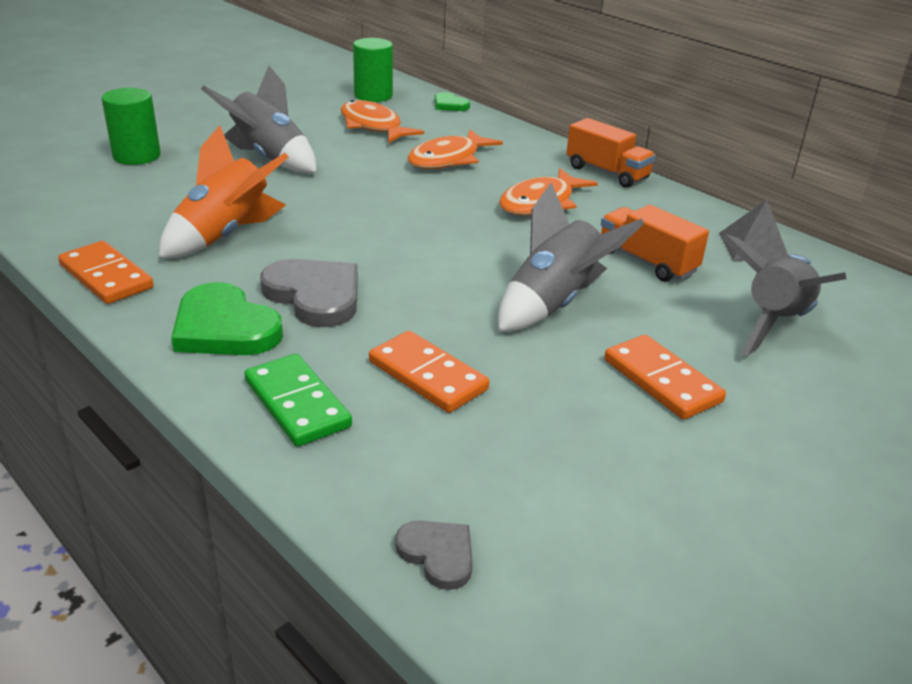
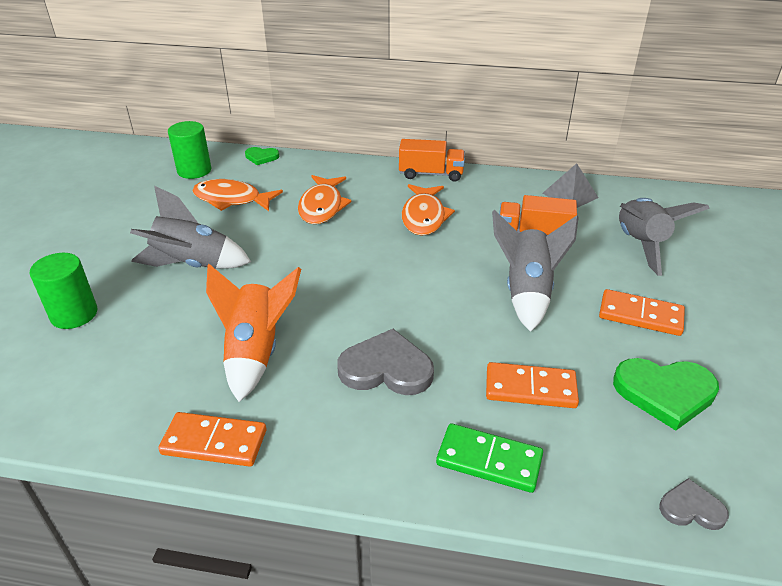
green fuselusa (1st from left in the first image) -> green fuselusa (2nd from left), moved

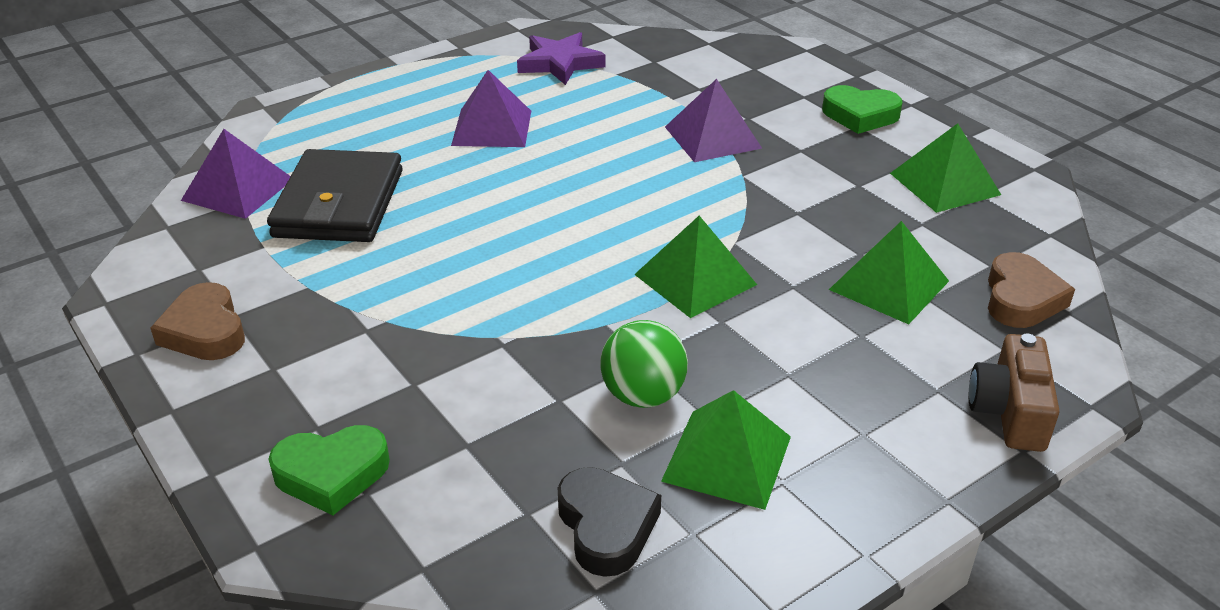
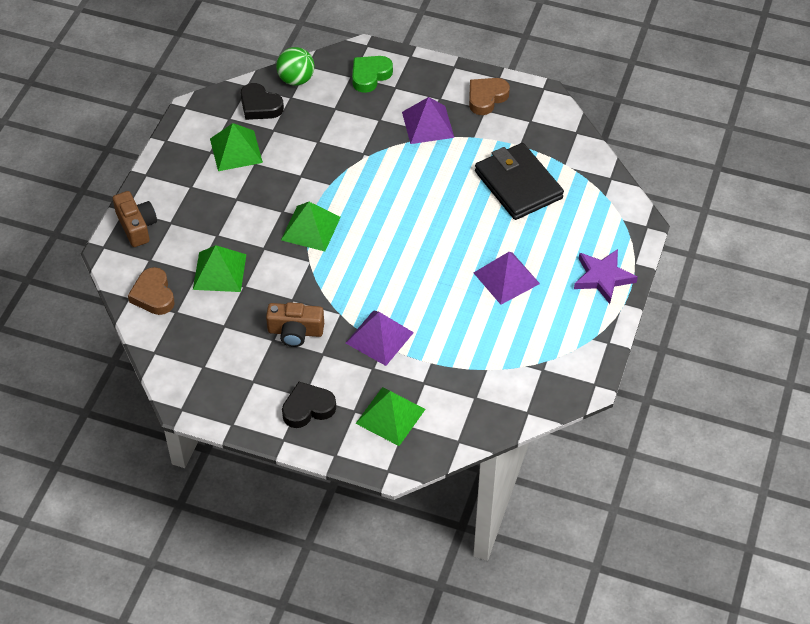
brown fuselusa (1st from left in the first image) -> brown fuselusa (2nd from left), 75 degrees counterclockwise
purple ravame (1st from left in the first image) -> purple ravame (2nd from left), moved
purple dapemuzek, moved
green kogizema, moved
green fuselusa (2nd from left) -> black fuselusa (2nd from left)
green ravame (4th from left), moved
none -> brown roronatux (2nd from left)

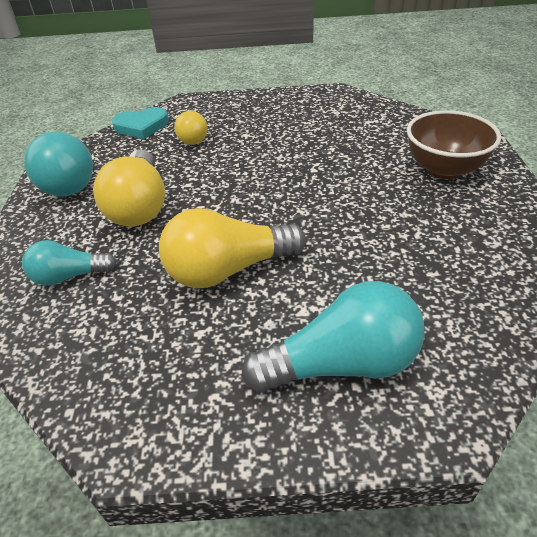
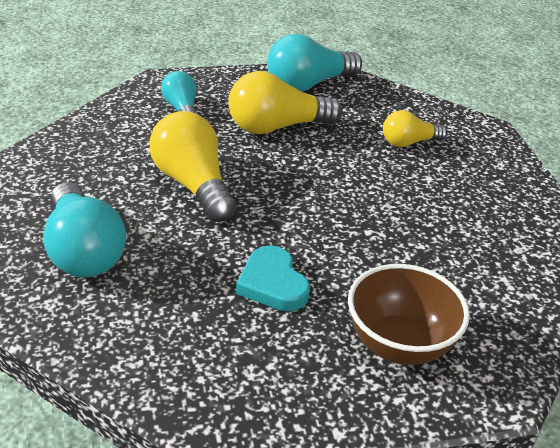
turquoise fuselusa, moved

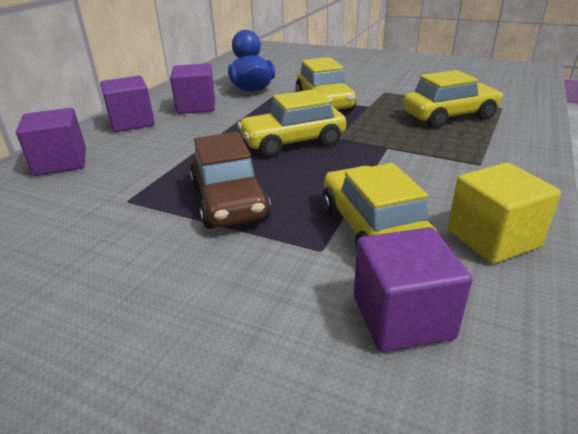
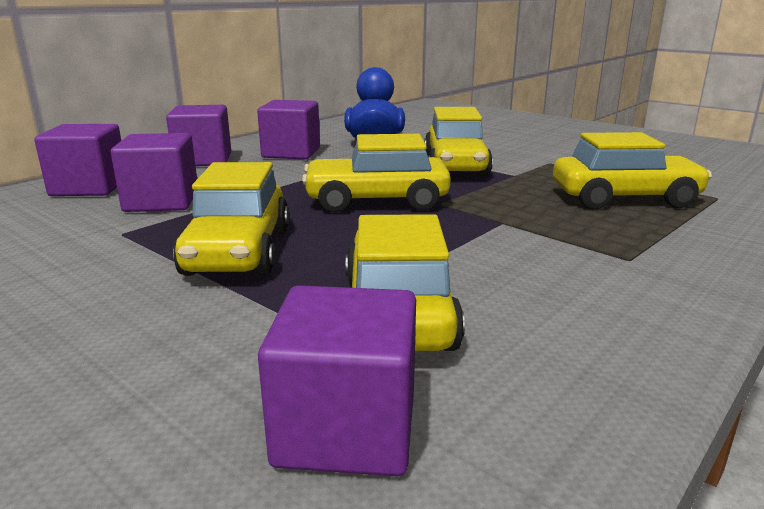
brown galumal -> yellow galumal (1st from left)
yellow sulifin -> none
none -> purple sulifin (2nd from left)

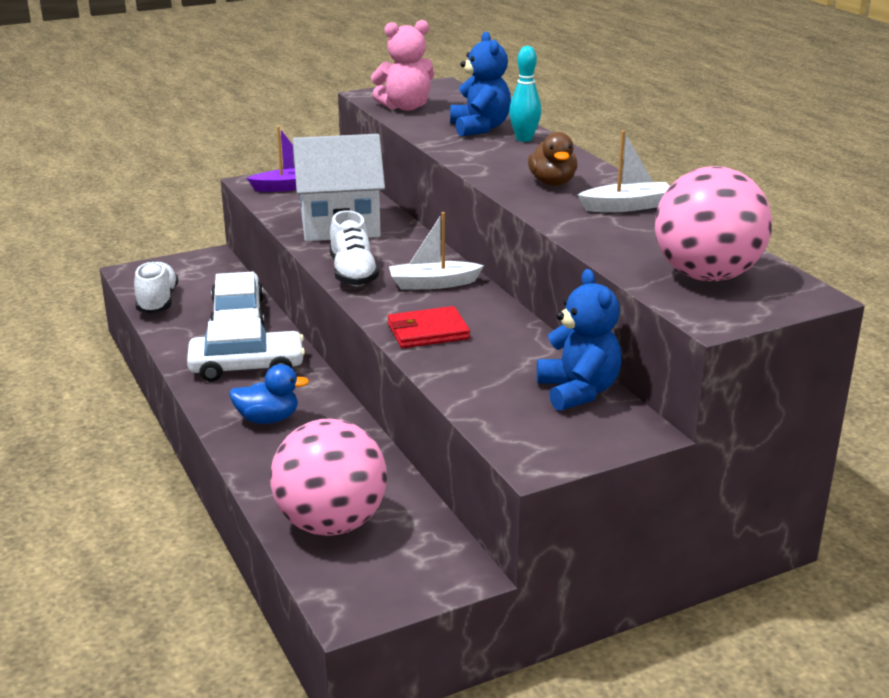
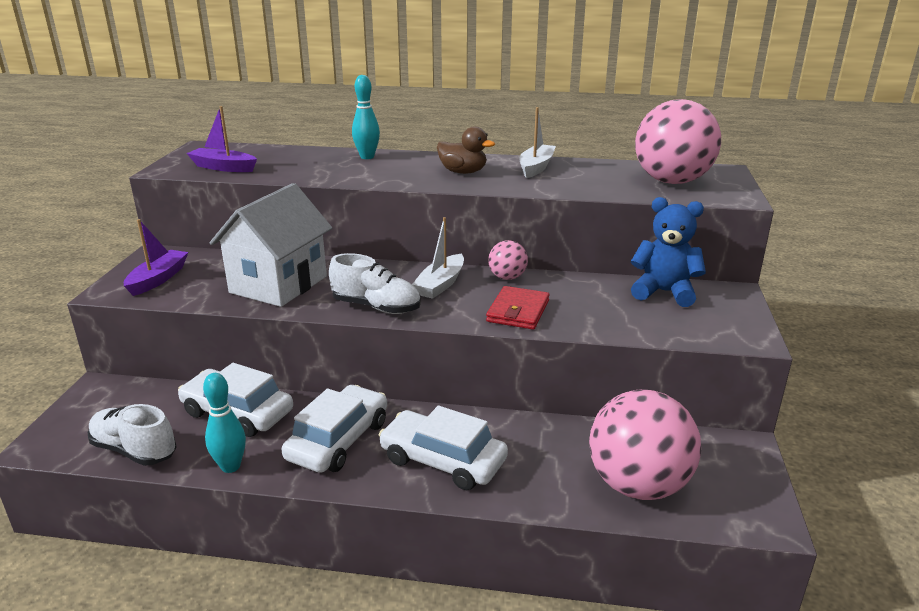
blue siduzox -> white galumal (3rd from left)
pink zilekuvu -> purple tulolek (2nd from left)
blue zilekuvu (1st from left) -> none
none -> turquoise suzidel (1st from left)
none -> pink kogizema (1st from left)

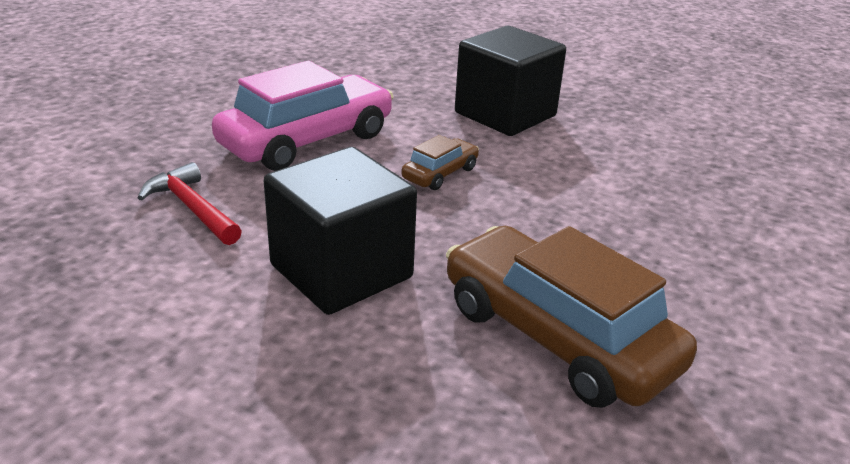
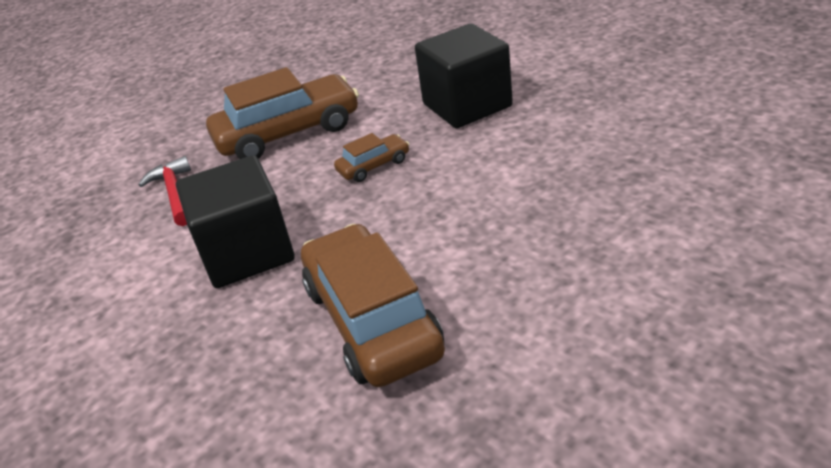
pink galumal -> brown galumal (1st from left)

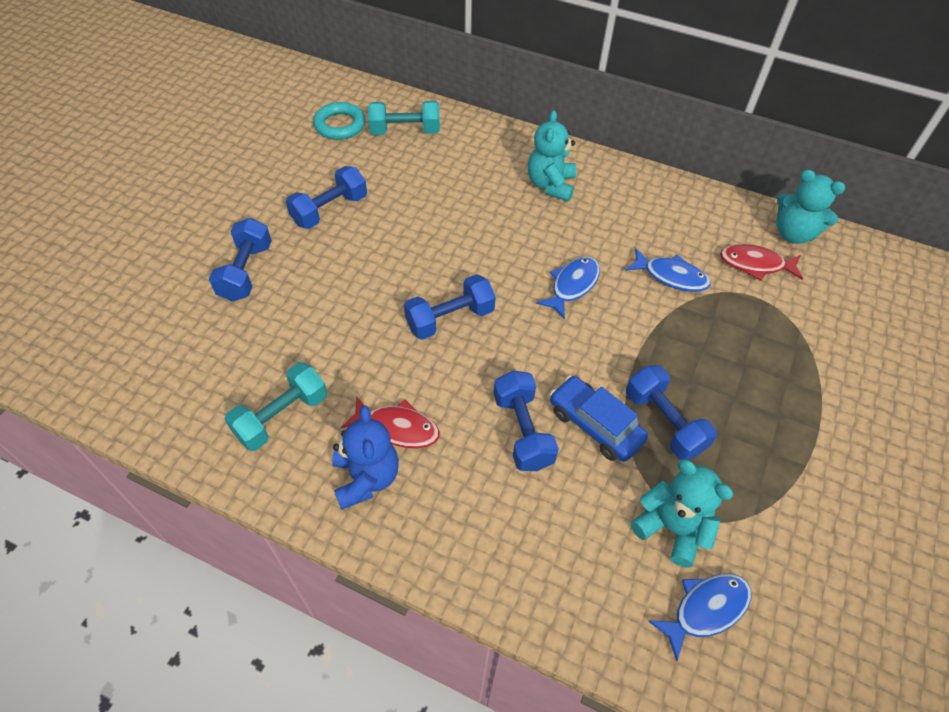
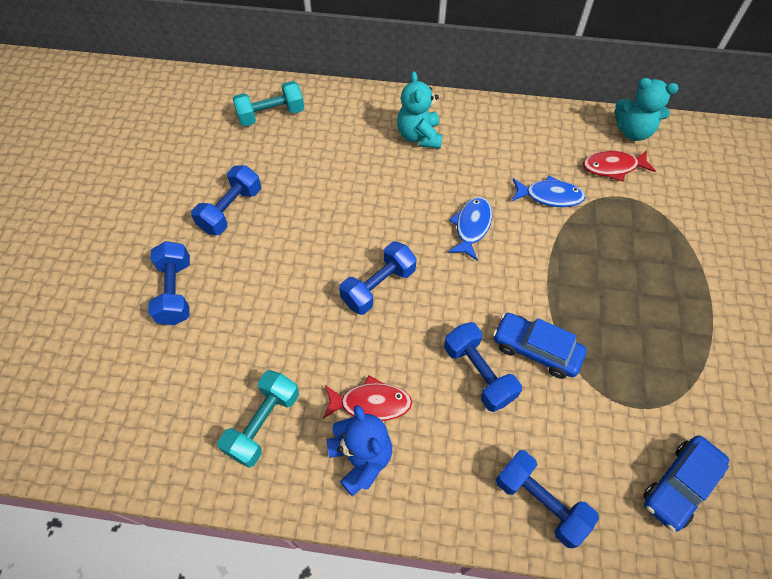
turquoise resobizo -> none
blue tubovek (5th from left), moved
turquoise zilekuvu (2nd from left) -> none
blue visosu (3rd from left) -> blue galumal (2nd from left)

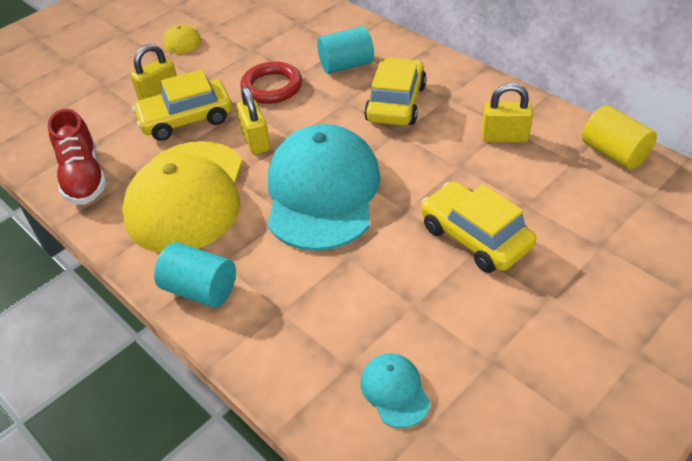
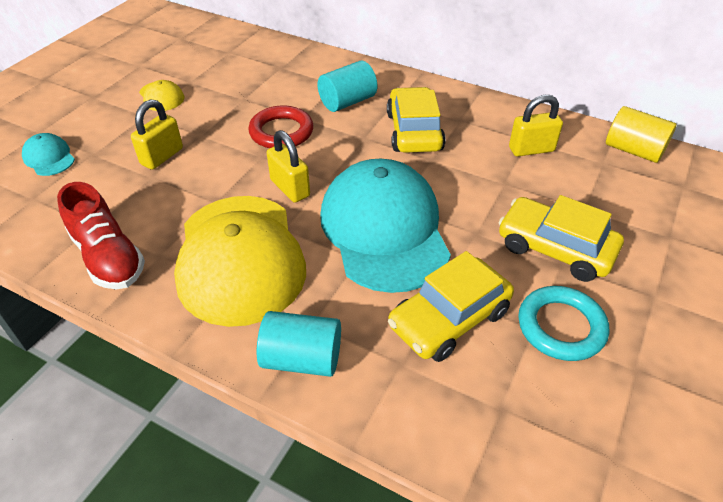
yellow galumal (1st from left in the first image) -> yellow galumal (2nd from left), moved
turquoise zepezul (2nd from left in the first image) -> turquoise zepezul (1st from left), moved
none -> turquoise resobizo

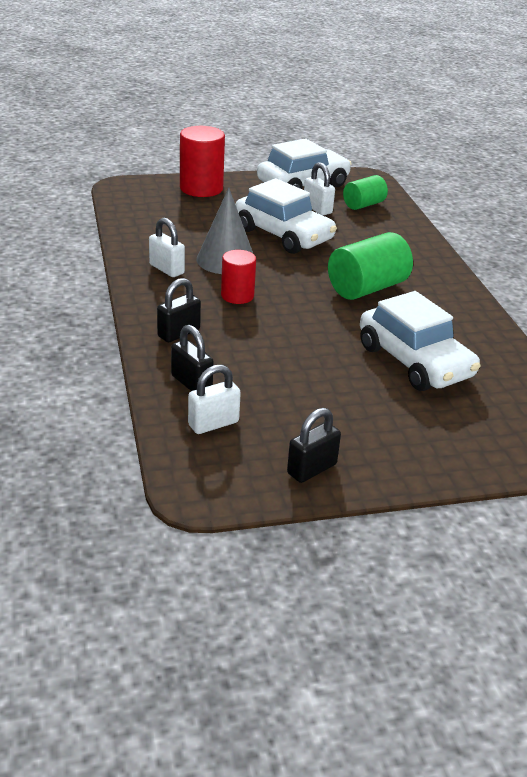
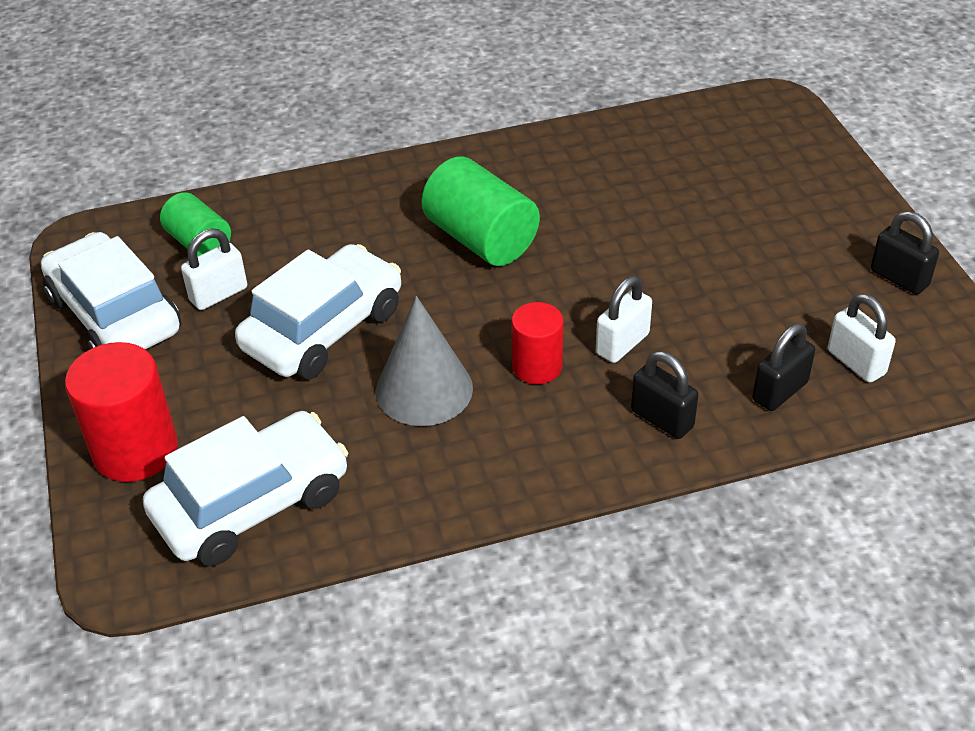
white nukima (1st from left in the first image) -> white nukima (2nd from left), moved
white galumal (3rd from left in the first image) -> white galumal (2nd from left), moved

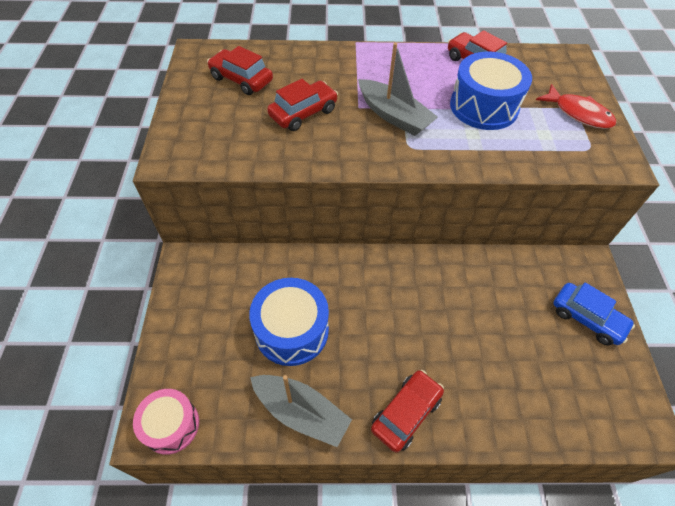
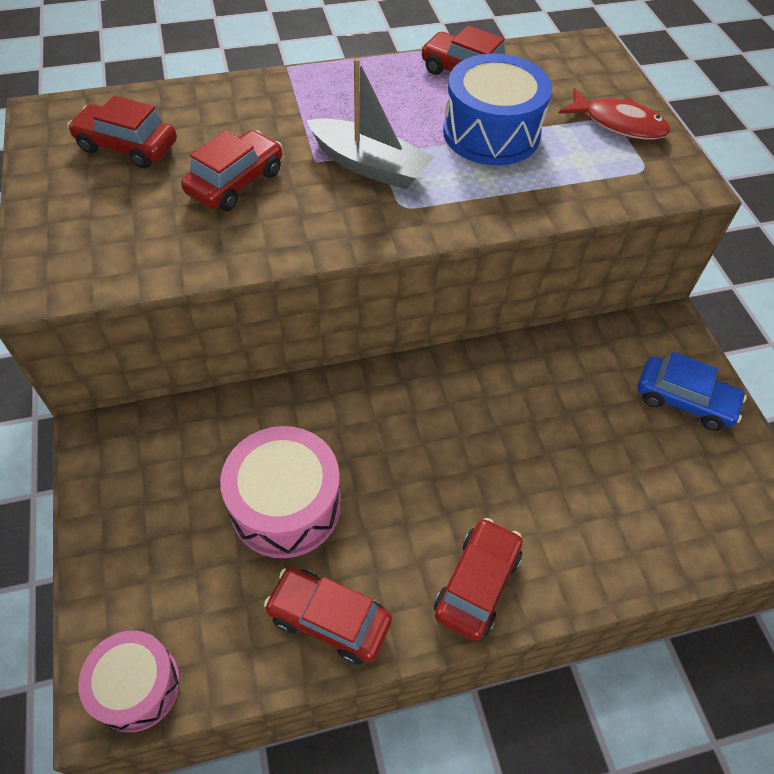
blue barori (1st from left) -> pink barori (2nd from left)
grey tulolek (1st from left) -> red galumal (3rd from left)

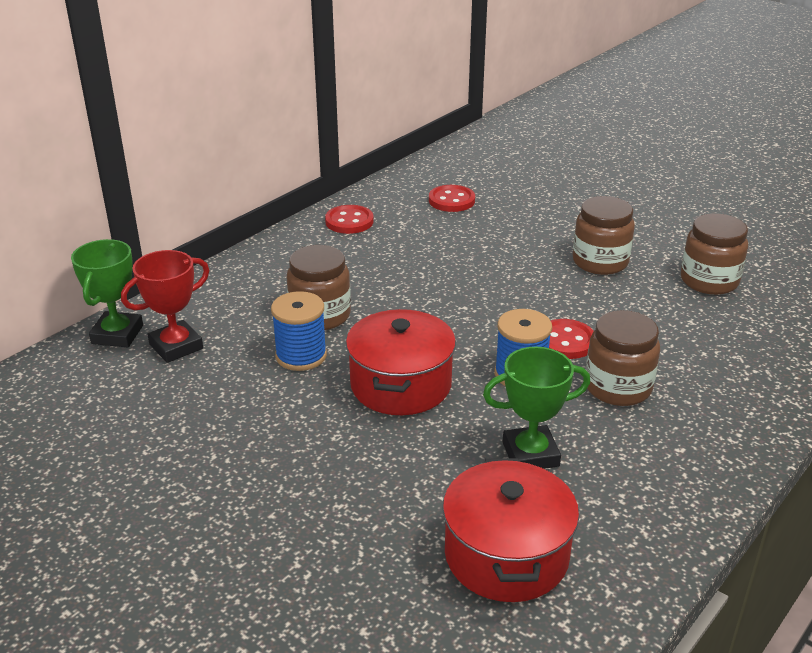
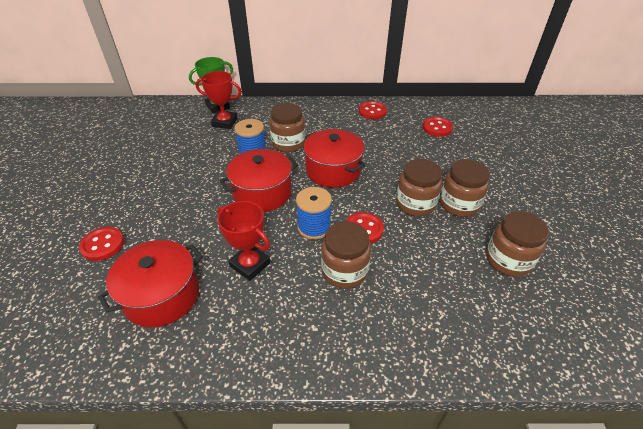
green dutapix (2nd from left) -> red dutapix (2nd from left)
none -> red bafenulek (1st from left)
none -> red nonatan (3rd from left)
none -> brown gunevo (3rd from left)

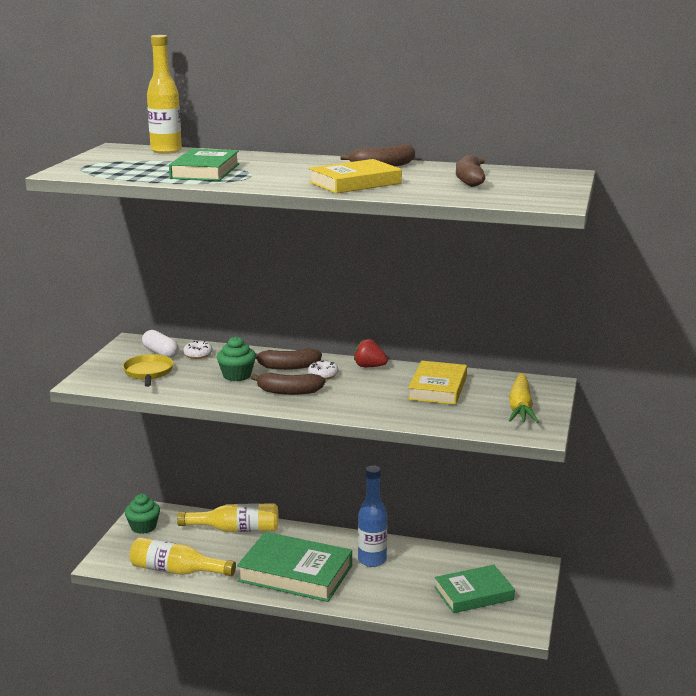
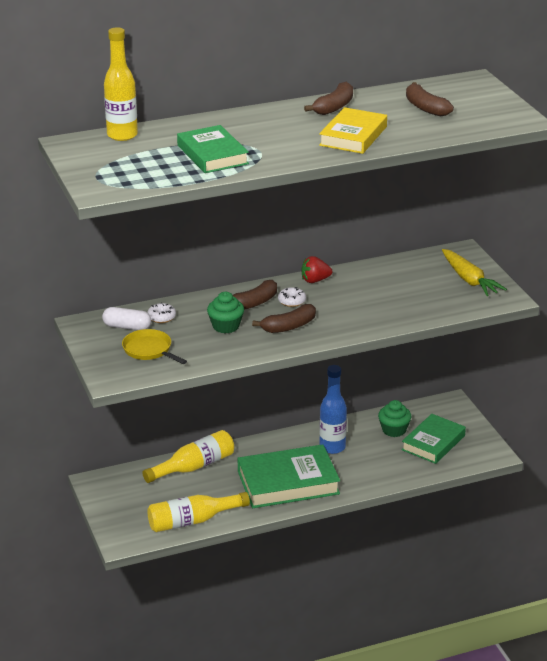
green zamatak (1st from left in the first image) -> green zamatak (2nd from left), moved
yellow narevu (2nd from left) -> none

